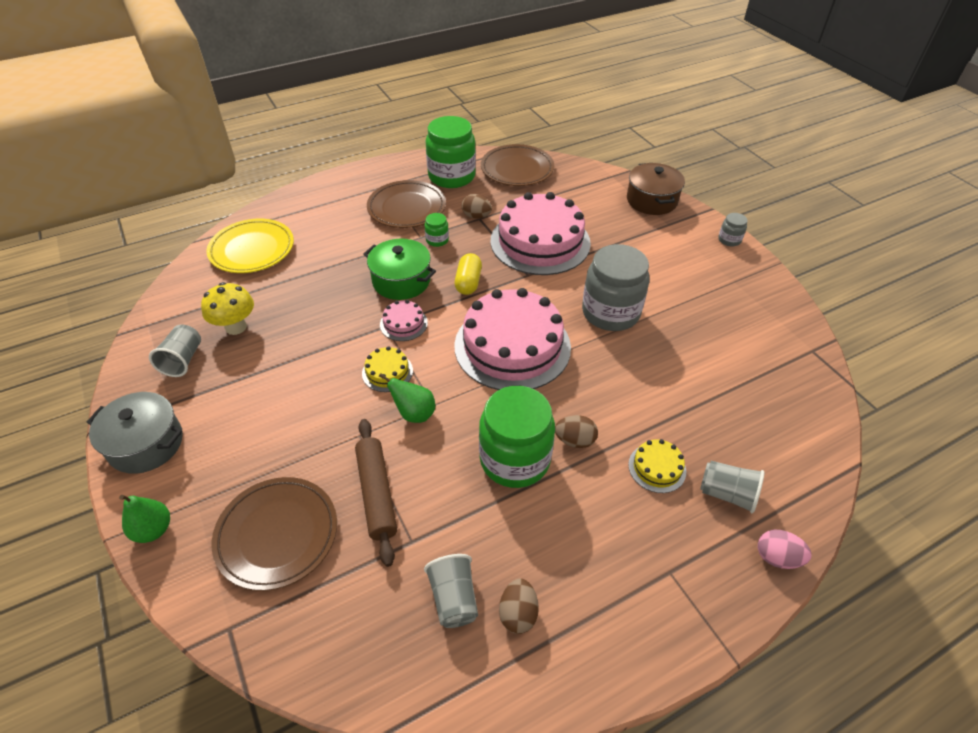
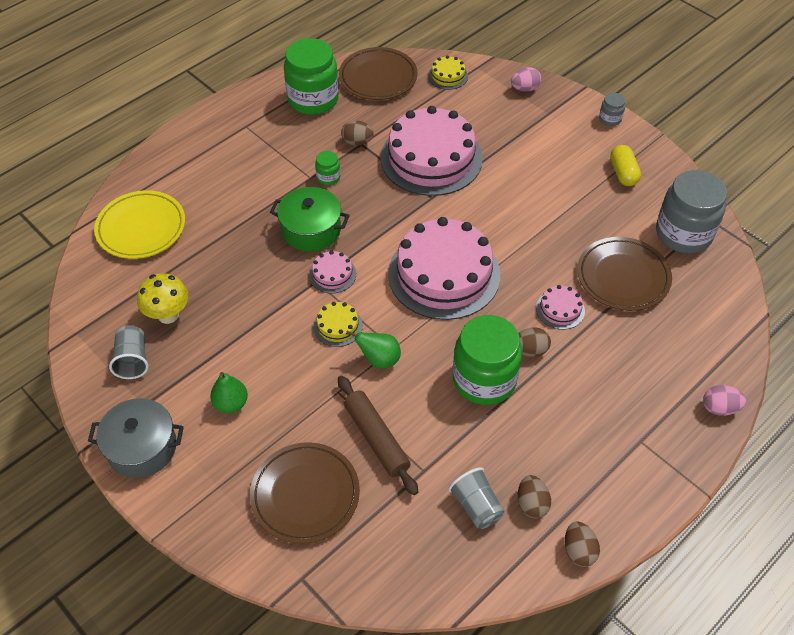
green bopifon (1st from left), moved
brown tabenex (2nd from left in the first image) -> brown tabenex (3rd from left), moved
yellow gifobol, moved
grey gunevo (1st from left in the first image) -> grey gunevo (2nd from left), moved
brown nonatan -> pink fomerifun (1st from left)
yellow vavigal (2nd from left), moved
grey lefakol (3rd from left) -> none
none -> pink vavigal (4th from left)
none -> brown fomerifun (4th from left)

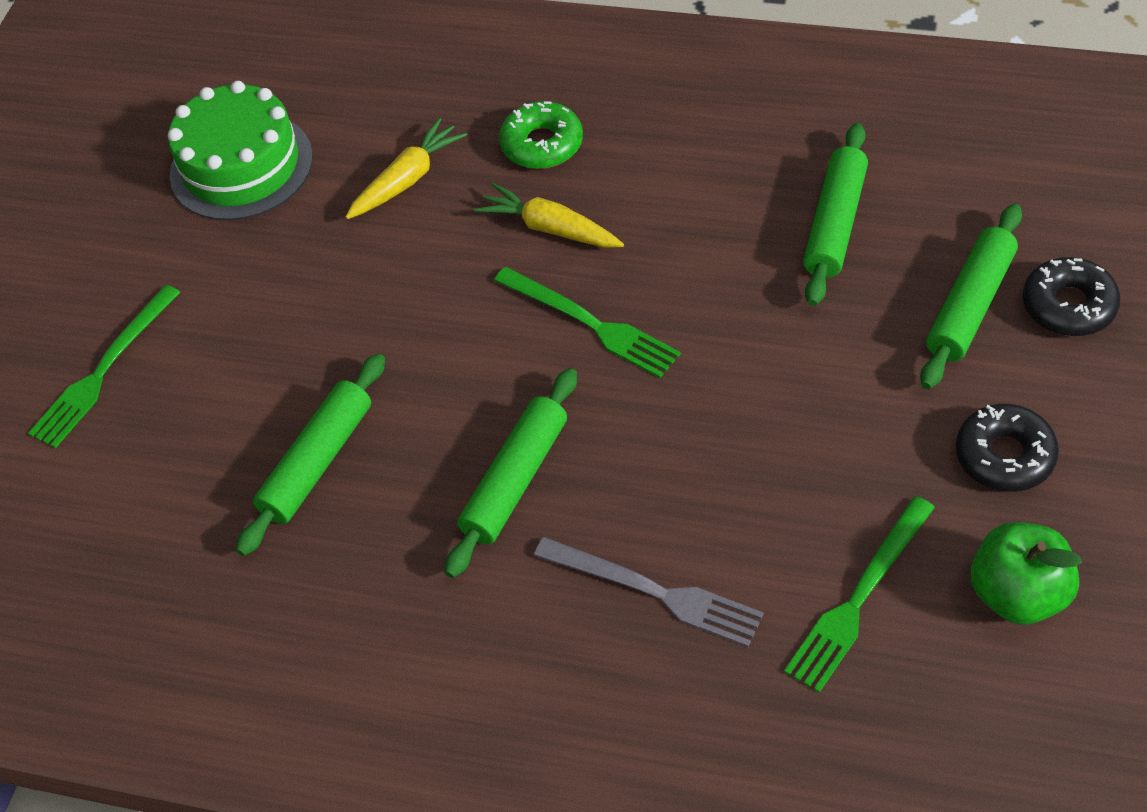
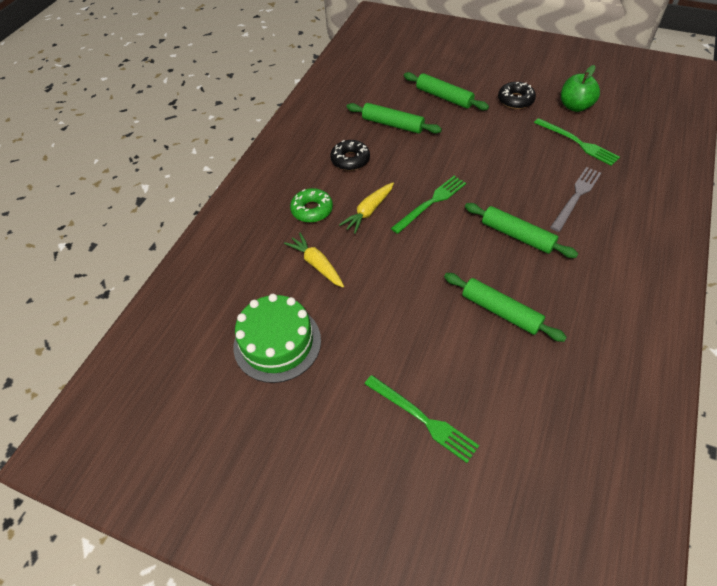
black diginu (2nd from left in the first image) -> black diginu (1st from left), moved

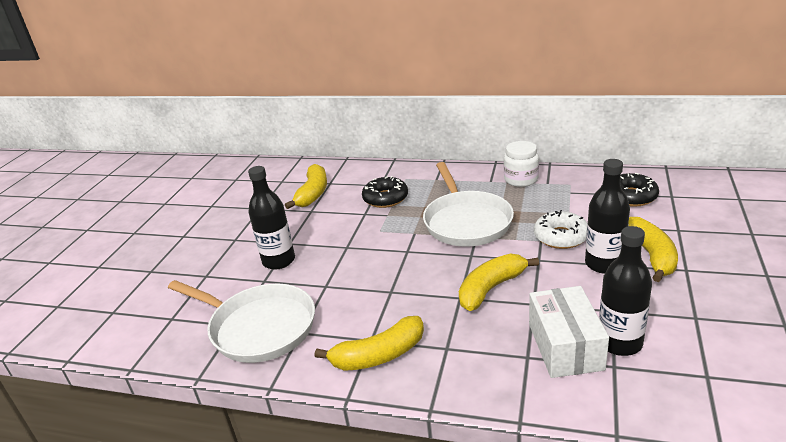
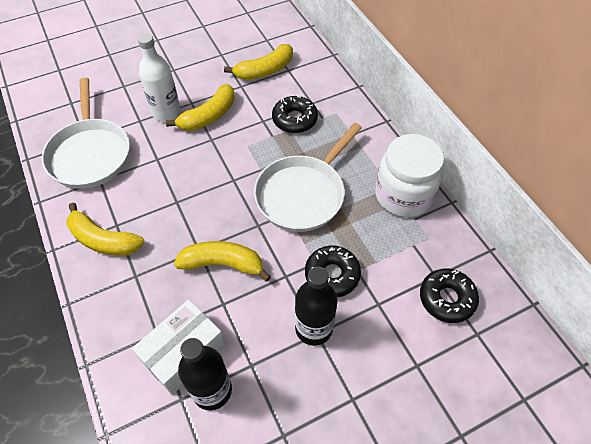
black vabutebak (1st from left) -> white vabutebak
white gunevo, x1.59
white diginu -> black diginu (2nd from left)
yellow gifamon (4th from left in the first image) -> yellow gifamon (2nd from left), moved

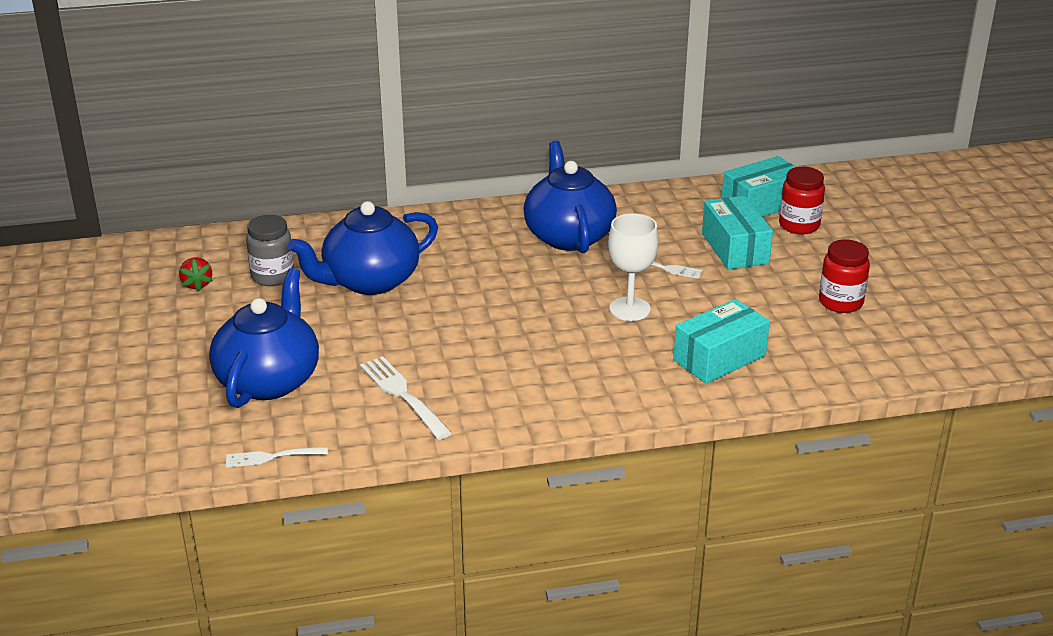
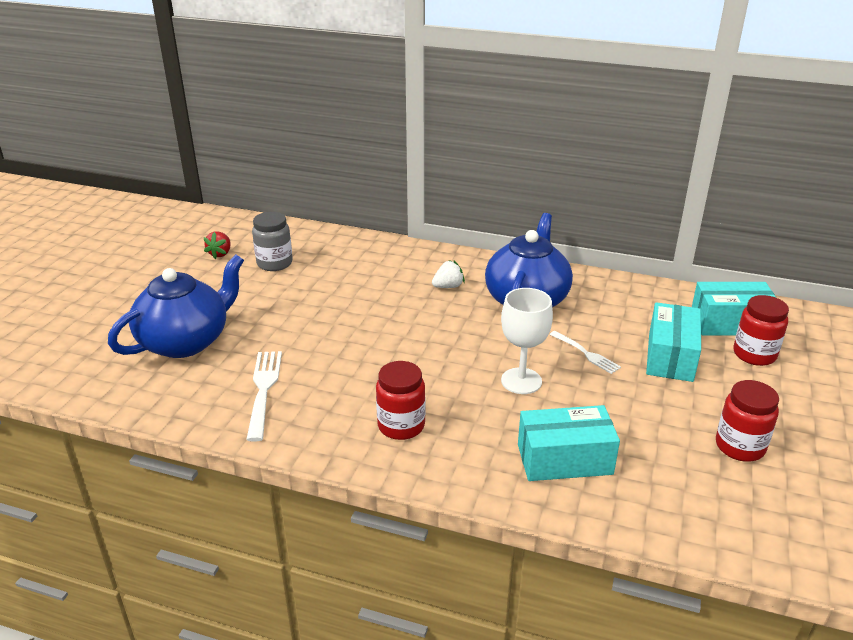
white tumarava (1st from left) -> none
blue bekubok (2nd from left) -> none
none -> red gunevo (1st from left)
none -> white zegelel

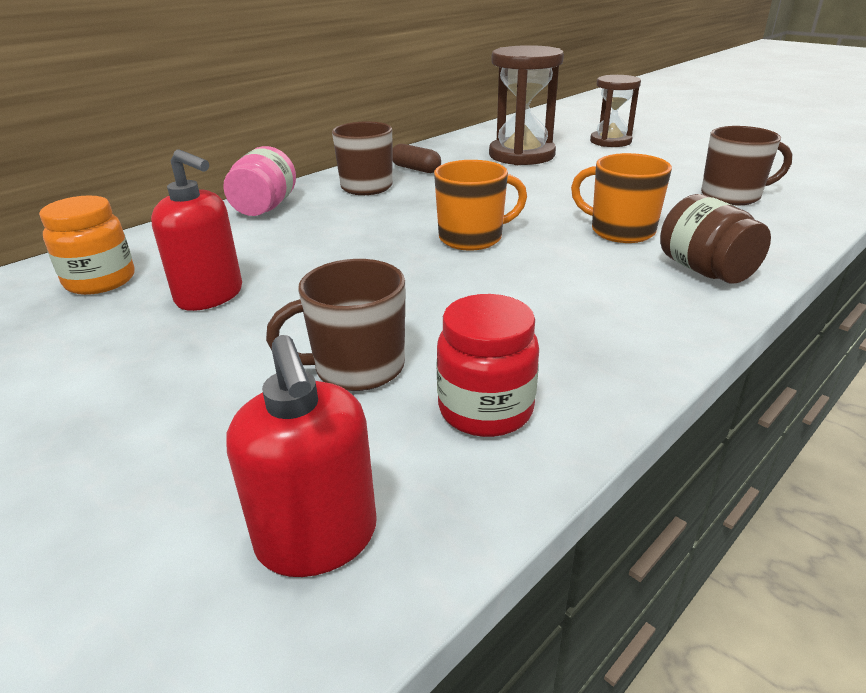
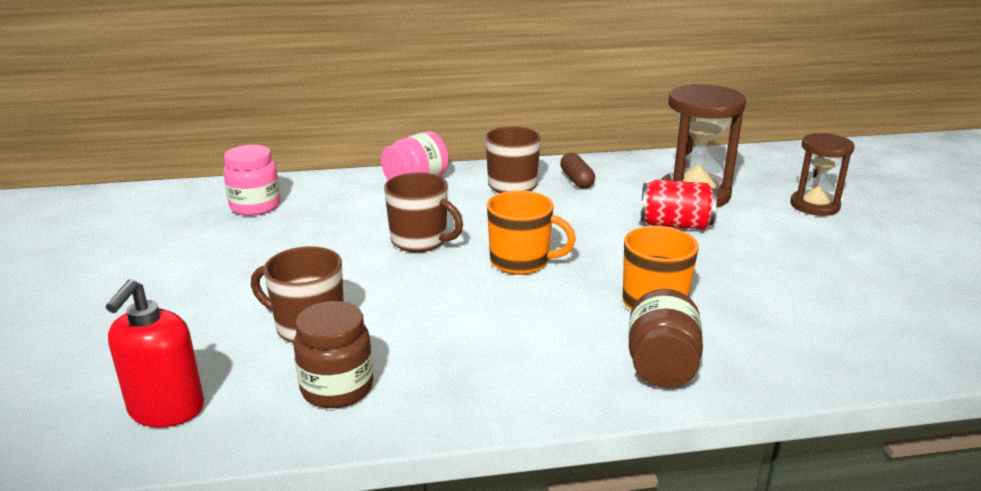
orange gunevo -> pink gunevo (1st from left)
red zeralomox (1st from left) -> none
red gunevo -> brown gunevo (1st from left)
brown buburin (3rd from left in the first image) -> brown buburin (2nd from left), moved
none -> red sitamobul

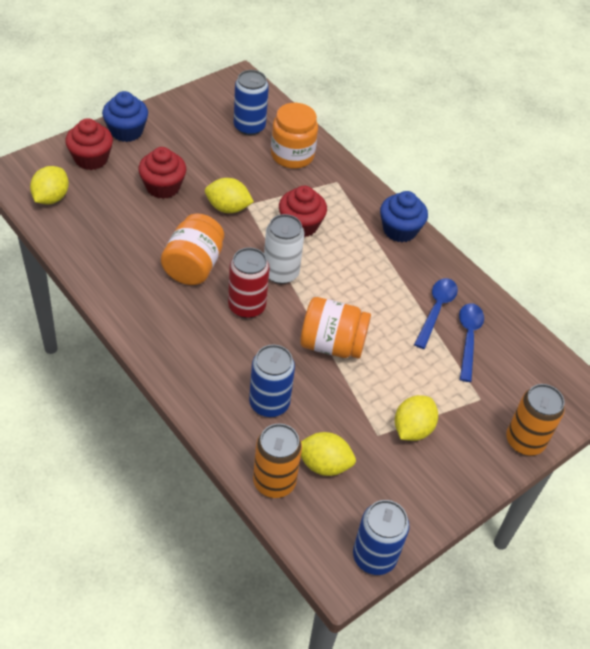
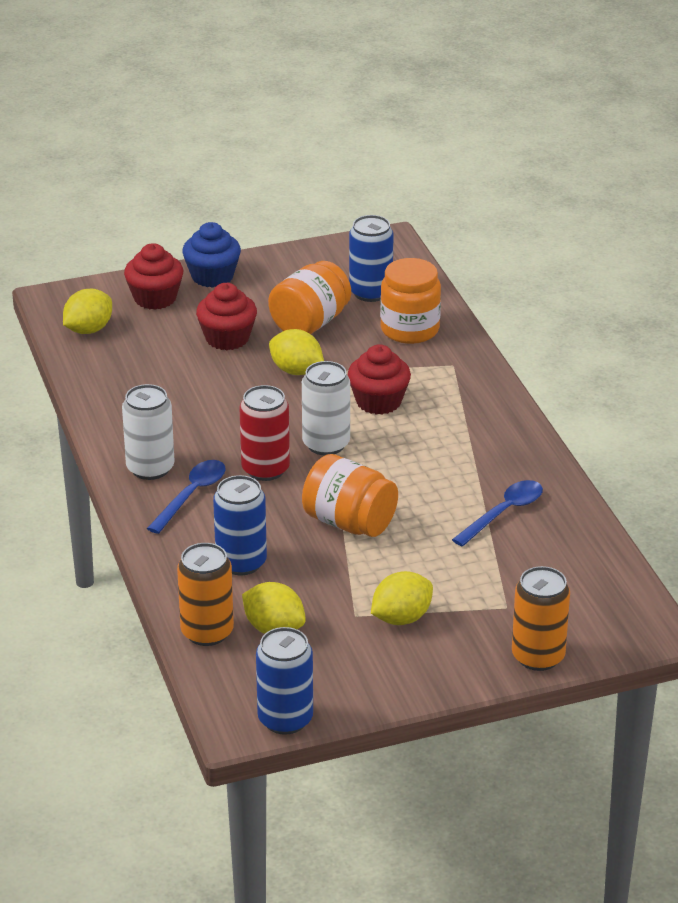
orange gunevo (1st from left), moved
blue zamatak (2nd from left) -> none
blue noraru (2nd from left in the first image) -> blue noraru (1st from left), moved
none -> white sitamobul (1st from left)

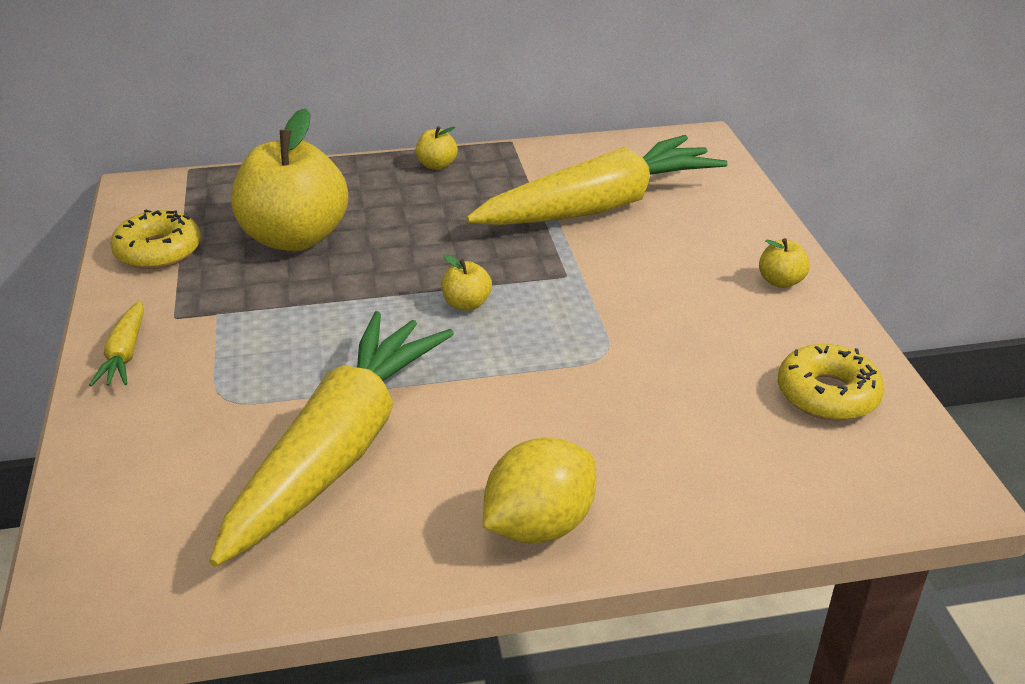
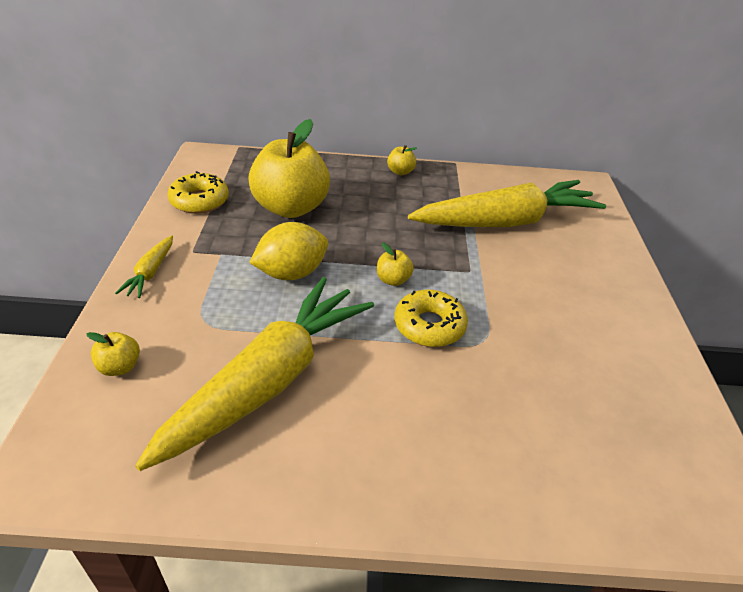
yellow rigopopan, moved
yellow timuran (4th from left in the first image) -> yellow timuran (1st from left), moved
yellow diginu (2nd from left), moved

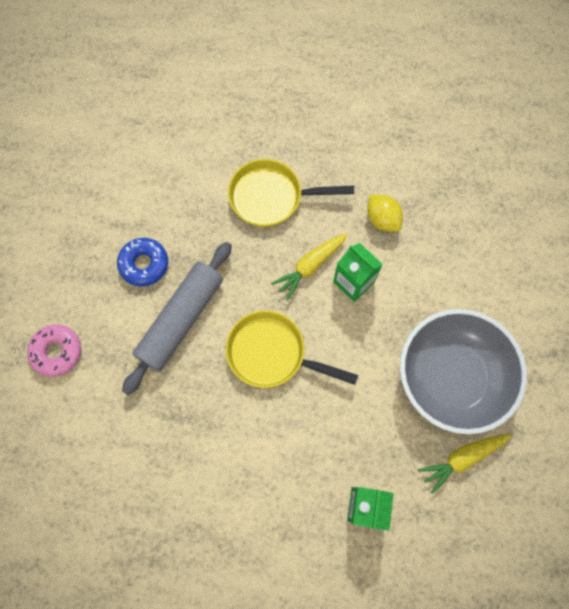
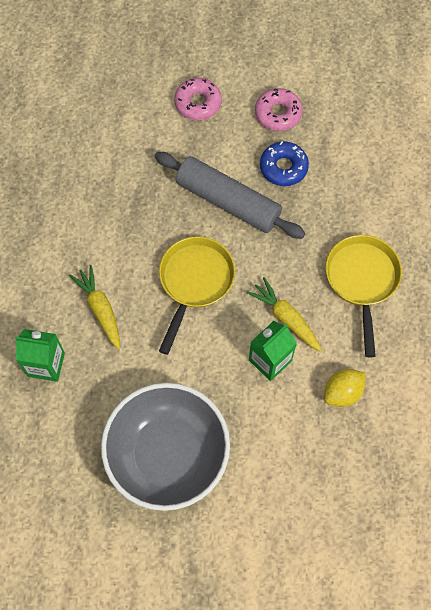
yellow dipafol (2nd from left in the first image) -> yellow dipafol (1st from left), moved
none -> pink diginu (2nd from left)

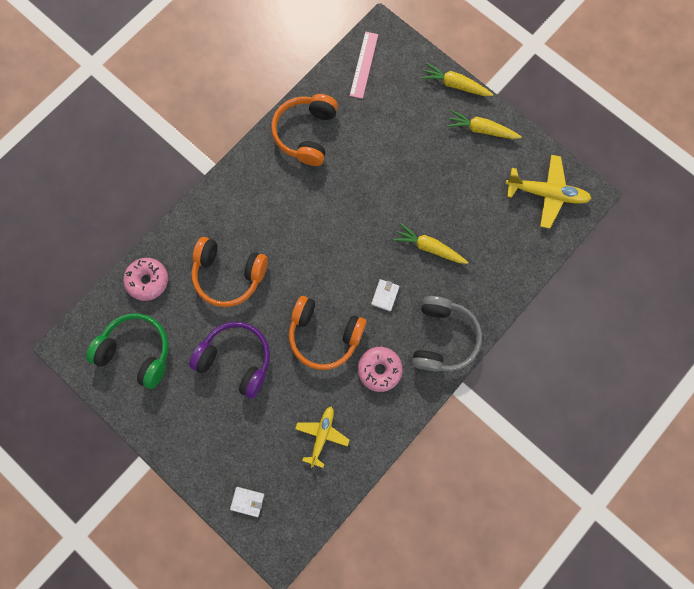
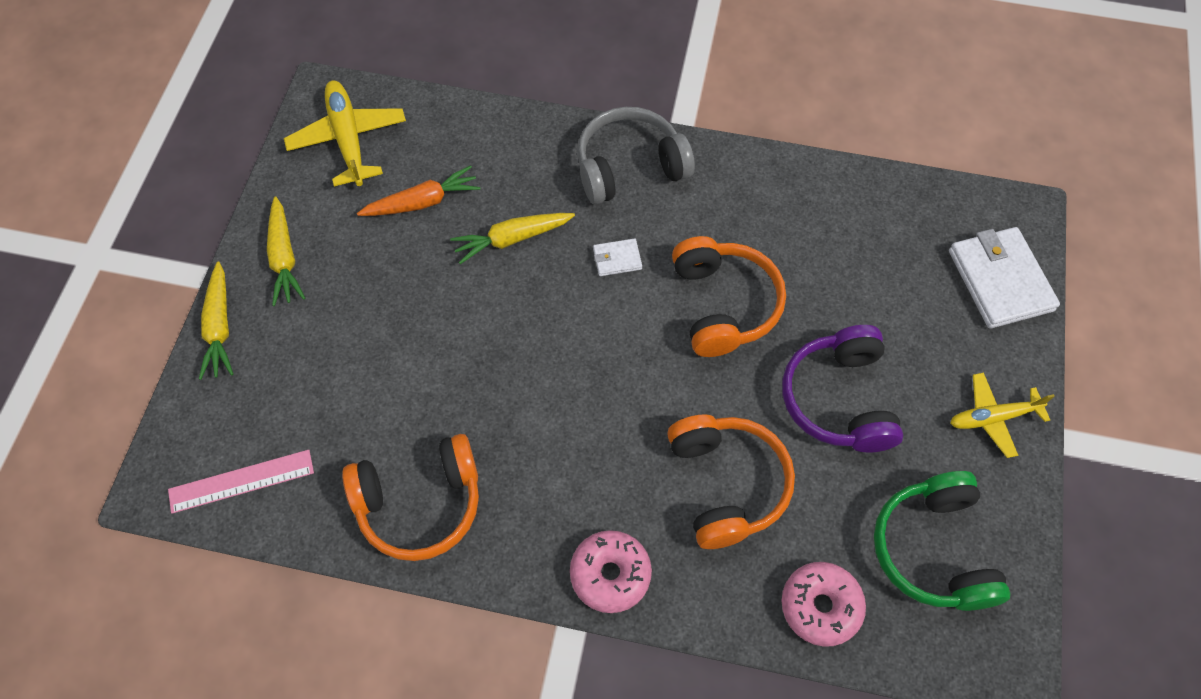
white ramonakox (1st from left in the first image) -> white ramonakox (2nd from left), x2.14
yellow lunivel (1st from left in the first image) -> yellow lunivel (2nd from left), moved
pink diginu (2nd from left in the first image) -> pink diginu (1st from left), moved
yellow dipafol (1st from left in the first image) -> yellow dipafol (3rd from left), 75 degrees clockwise
none -> orange dipafol

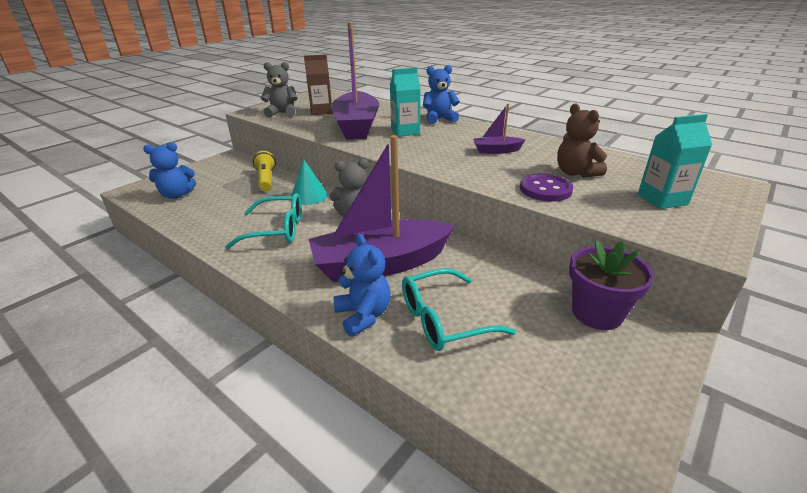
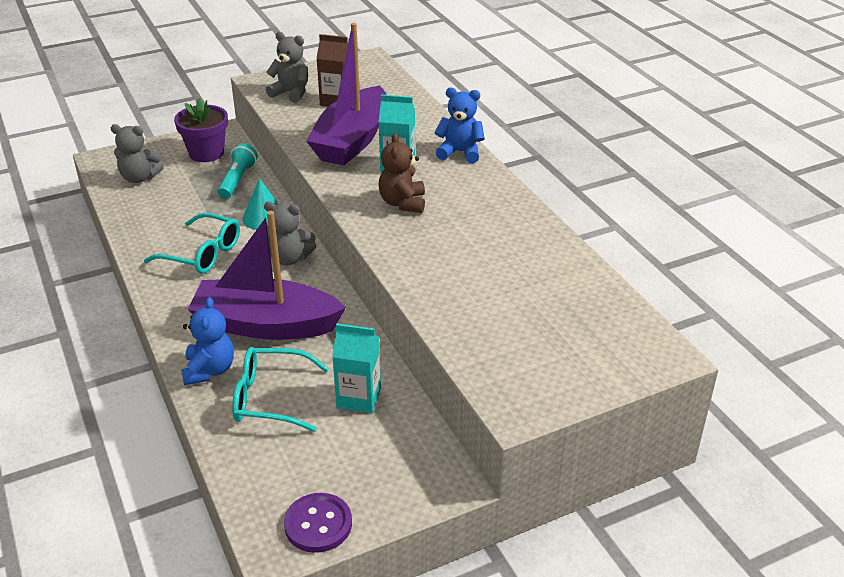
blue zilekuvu (1st from left) -> grey zilekuvu (1st from left)
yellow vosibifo -> turquoise vosibifo
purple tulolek (3rd from left) -> none
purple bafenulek, moved
brown zilekuvu, moved
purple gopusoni, moved
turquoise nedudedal (2nd from left in the first image) -> turquoise nedudedal (1st from left), moved

